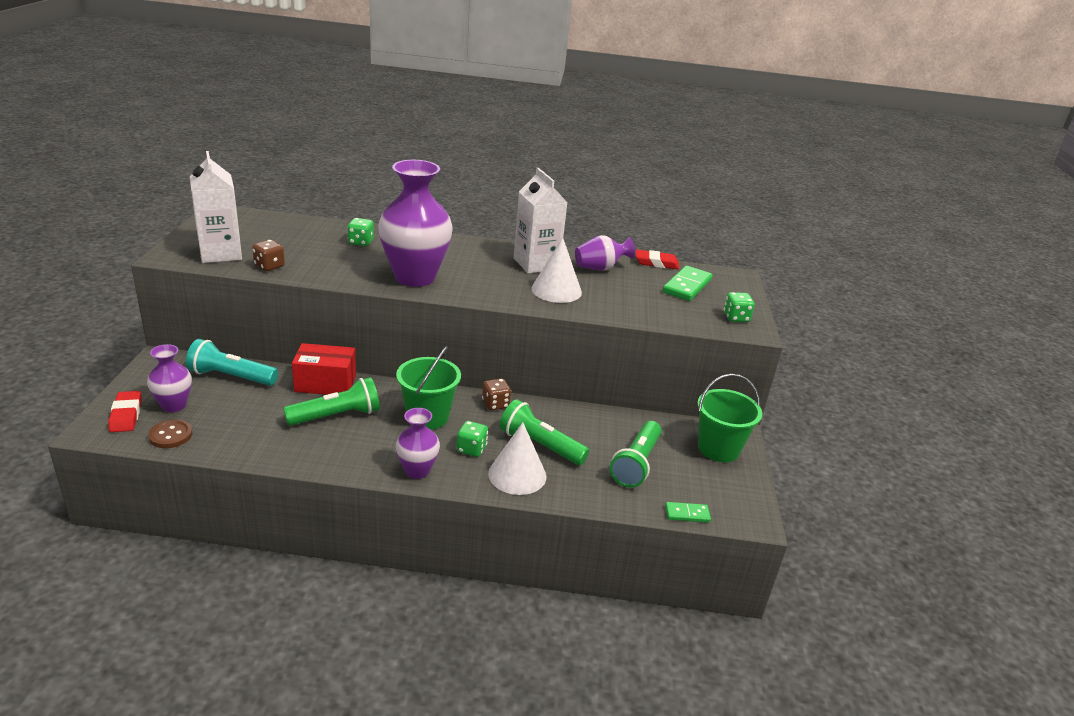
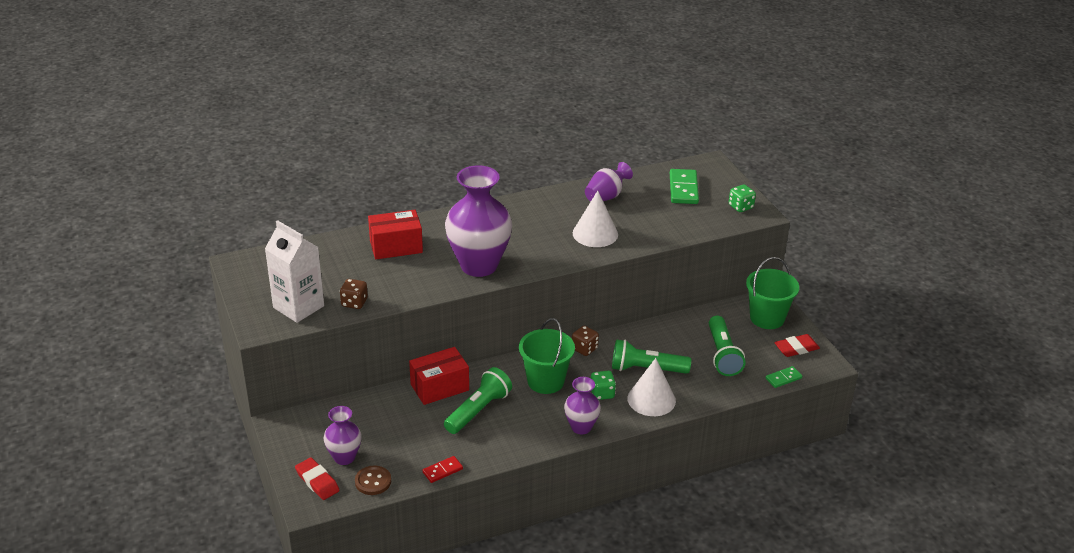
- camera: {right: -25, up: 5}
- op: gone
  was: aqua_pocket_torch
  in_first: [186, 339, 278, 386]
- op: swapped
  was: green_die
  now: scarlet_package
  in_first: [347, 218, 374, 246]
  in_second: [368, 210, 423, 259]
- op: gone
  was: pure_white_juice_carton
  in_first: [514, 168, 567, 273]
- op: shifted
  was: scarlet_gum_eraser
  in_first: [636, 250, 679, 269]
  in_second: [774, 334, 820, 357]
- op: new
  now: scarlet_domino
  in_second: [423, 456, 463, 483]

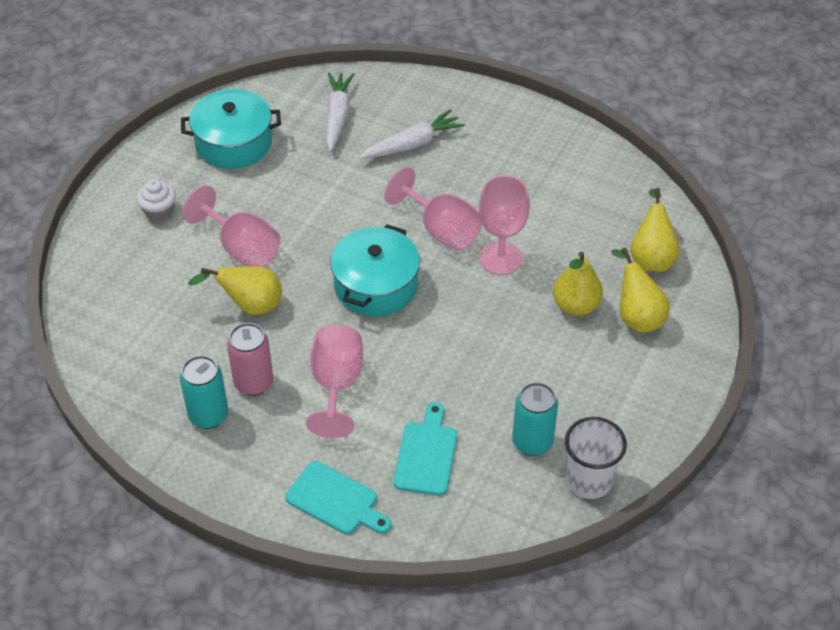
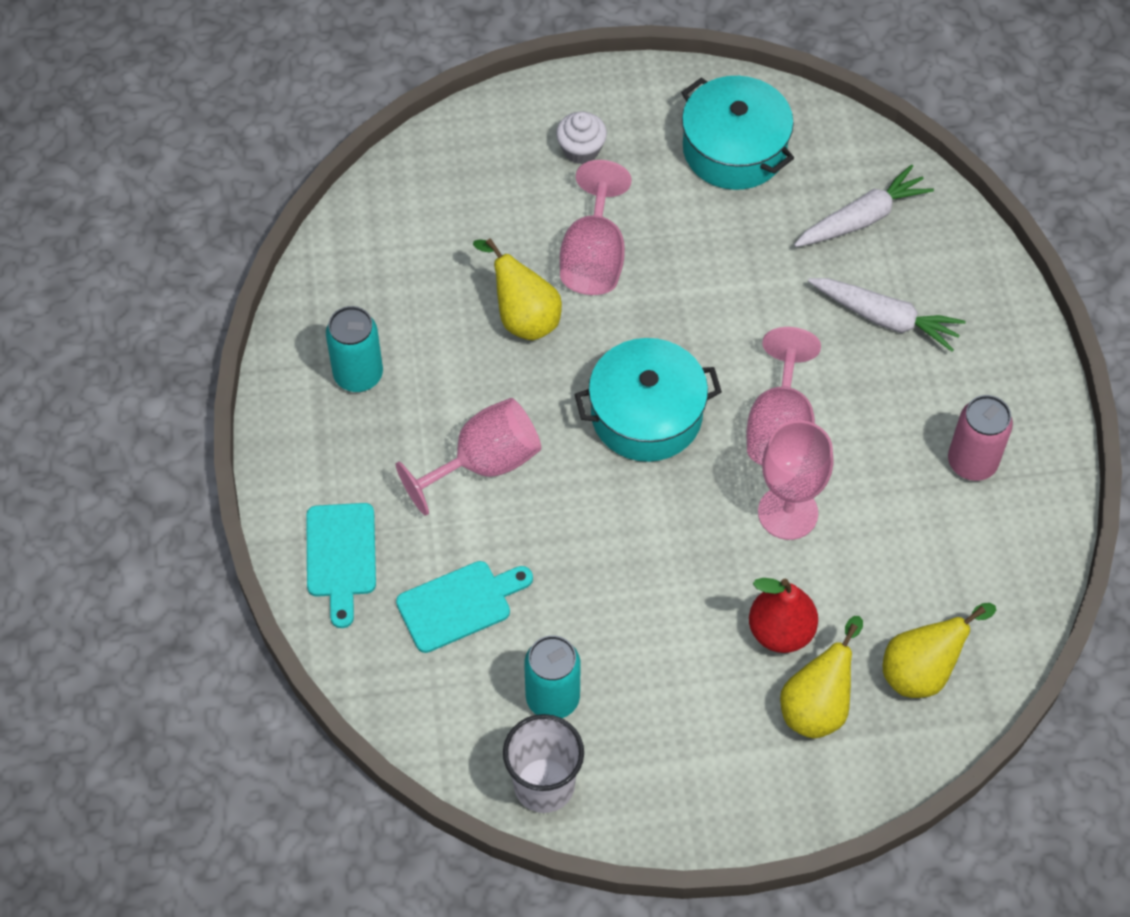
- camera: {right: 55, up: 10}
- op: shifted
  was: rosy_soda_can
  in_first: [227, 323, 273, 396]
  in_second: [948, 395, 1013, 481]
- op: repainted
  was: golden_pear_fruit
  now: scarlet_pear_fruit
  in_first: [553, 252, 603, 316]
  in_second: [749, 578, 818, 653]

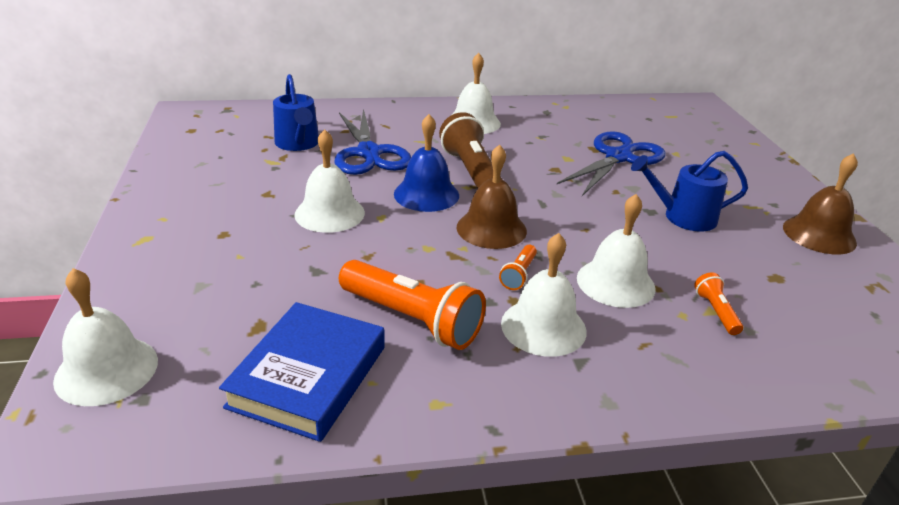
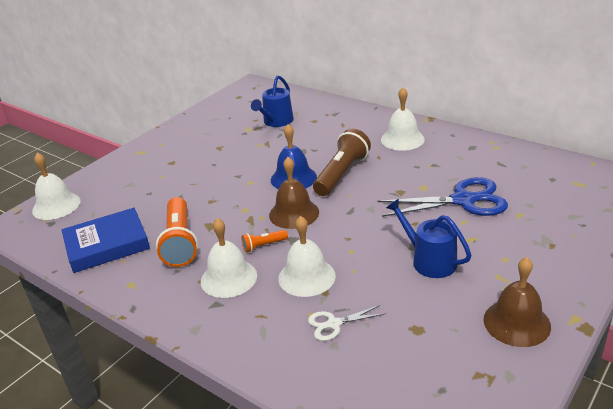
- camera: {right: 50, up: 0}
- op: gone
  was: pure_white_bell
  in_first: [294, 129, 365, 233]
- op: gone
  was: royal_blue_pair_of_scissors
  in_first: [334, 109, 411, 175]
- op: swapped
  was: orange_pocket_torch
  now: pure_white_pair_of_scissors
  in_first: [694, 272, 743, 335]
  in_second: [308, 305, 386, 341]

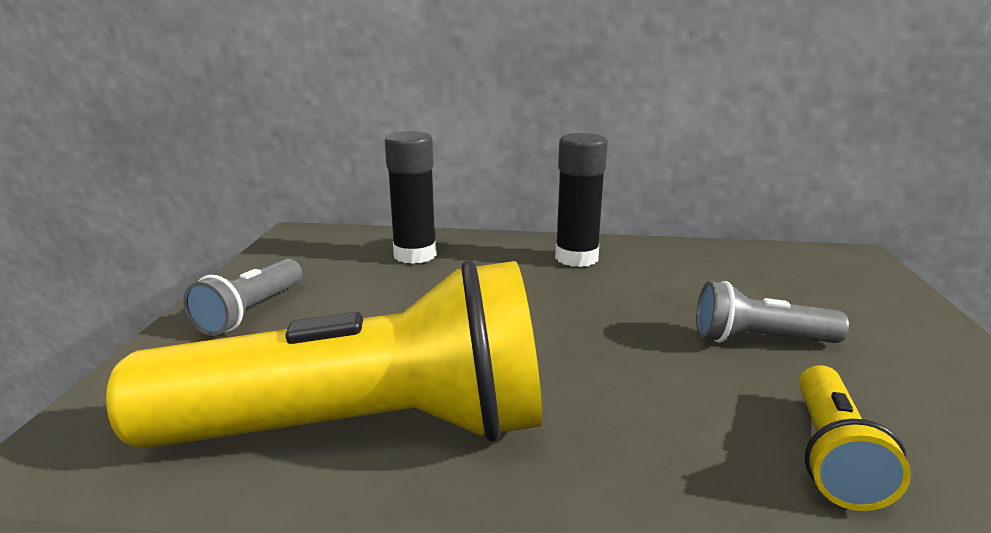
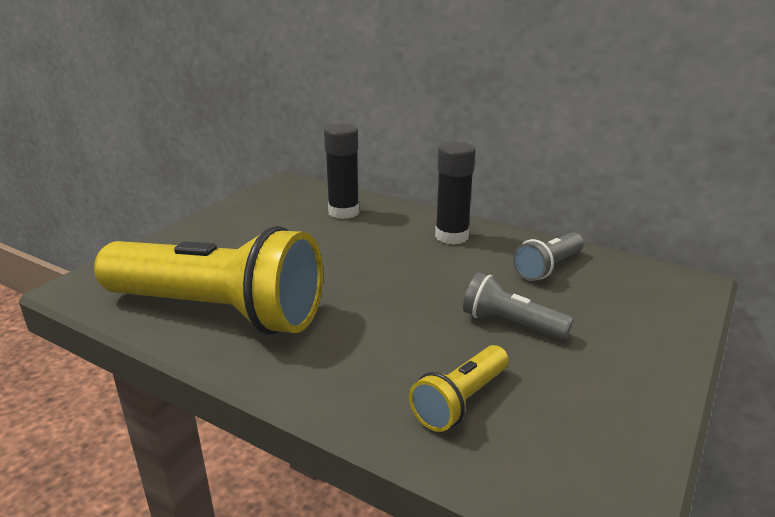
- camera: {right: 25, up: 5}
- op: shifted
  was: gray_pocket_torch
  in_first: [184, 259, 302, 336]
  in_second: [513, 233, 584, 281]

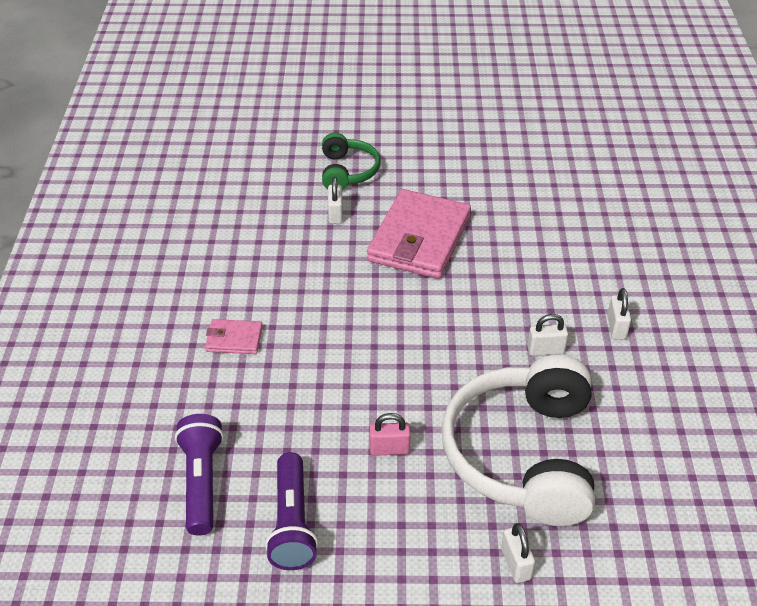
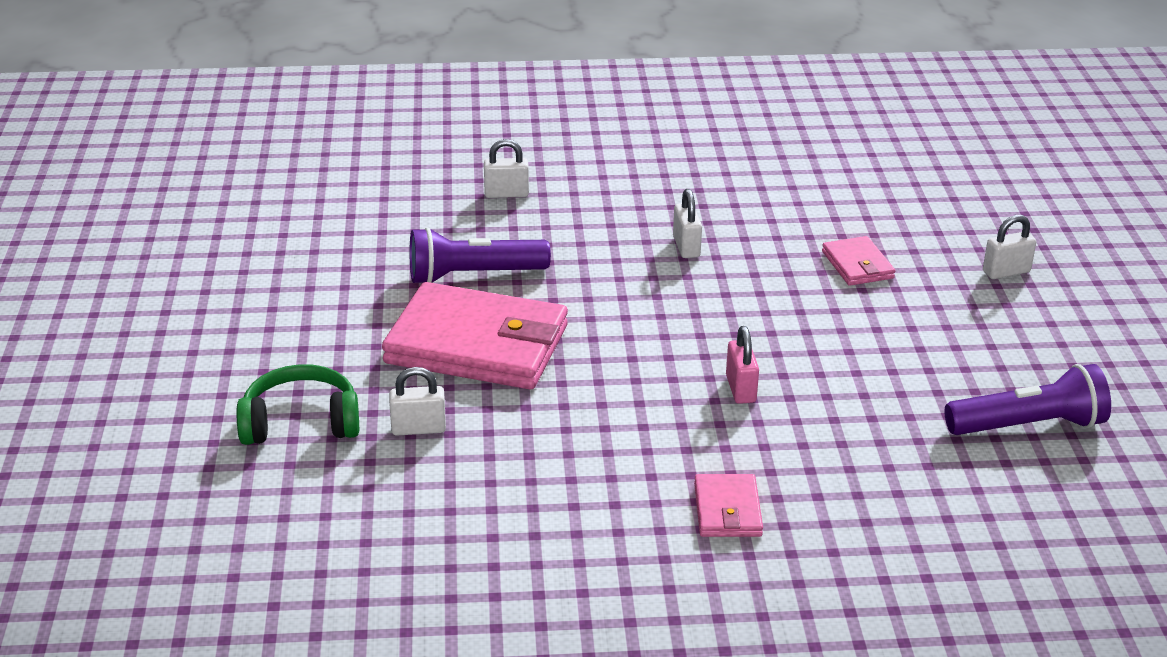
- camera: {right: -95, up: -10}
- op: shifted
  was: royal_purple_pocket_torch
  in_first: [175, 414, 224, 536]
  in_second: [410, 227, 551, 283]
- op: shifted
  was: rosy_padlock
  in_first: [370, 413, 411, 456]
  in_second: [726, 326, 759, 404]
- op: swapped
  was: pure_white_headset
  now: rosy_billfold
  in_first: [441, 355, 595, 526]
  in_second: [822, 236, 895, 286]
- op: shifted
  was: pure_white_padlock
  in_first: [607, 288, 631, 340]
  in_second: [484, 139, 529, 198]

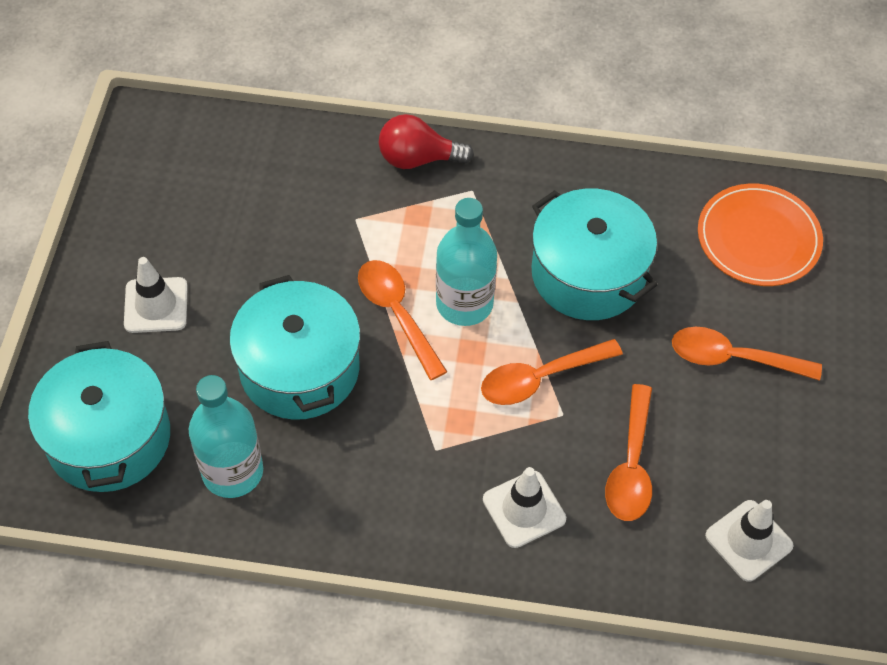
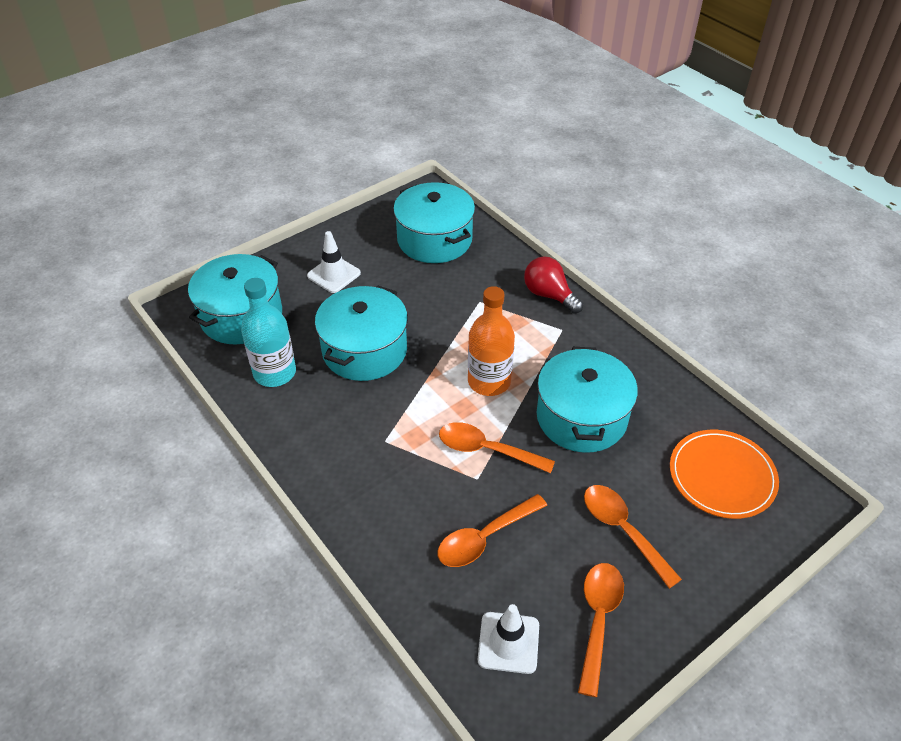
- camera: {right: 45, up: -10}
- op: shifted
  was: orange_spoon
  in_first: [358, 260, 447, 380]
  in_second: [578, 563, 624, 697]
- op: repainted
  was: aqua_bottle
  now: orange_bottle
  in_first: [436, 198, 497, 326]
  in_second: [468, 286, 515, 396]
- op: gone
  was: pure_white_safety_cone
  in_first: [483, 467, 566, 548]
- op: new
  now: aqua_cooking_pot
  in_second: [393, 182, 475, 263]

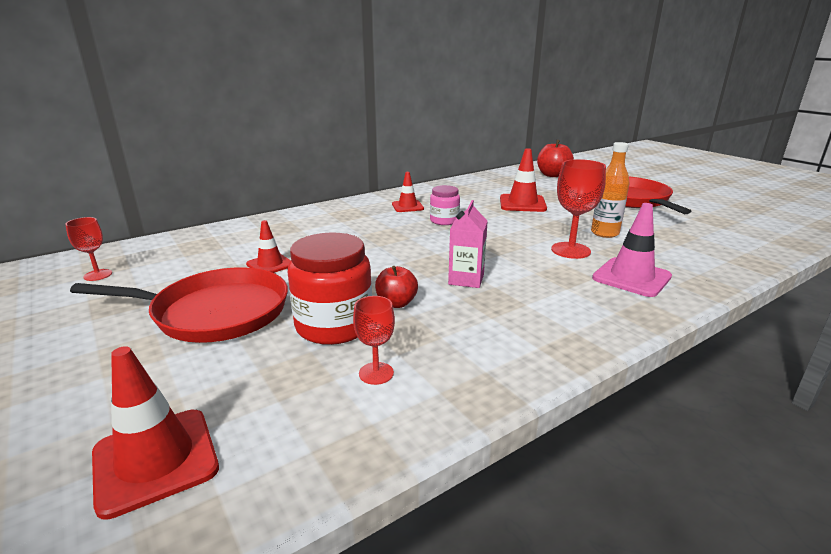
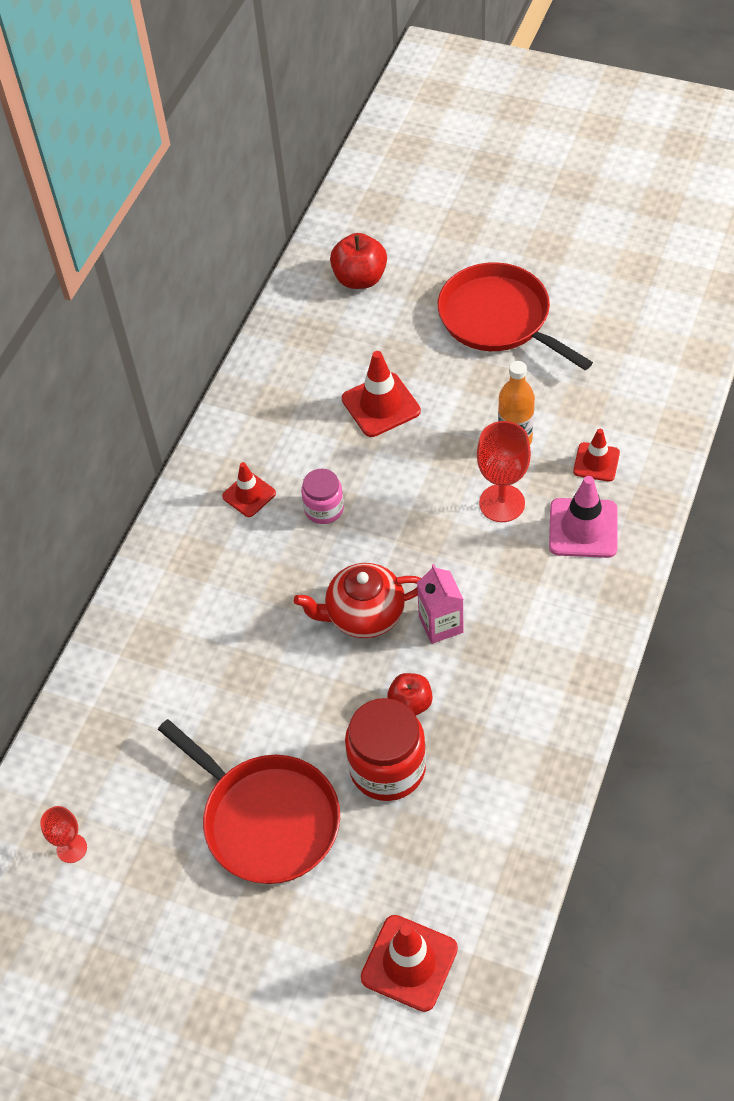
- camera: {right: -30, up: 30}
- op: rotated
  was: scarlet_pan
  in_first: [70, 267, 288, 343]
  in_second: [158, 719, 340, 884]
  clockwise: 75
- op: shifted
  was: scarlet_safety_cone
  in_first: [246, 220, 291, 273]
  in_second: [573, 429, 620, 482]
- op: gone
  was: scarlet_wine_glass
  in_first: [353, 296, 395, 385]
- op: new
  now: scarlet_teapot
  in_second: [294, 563, 421, 638]

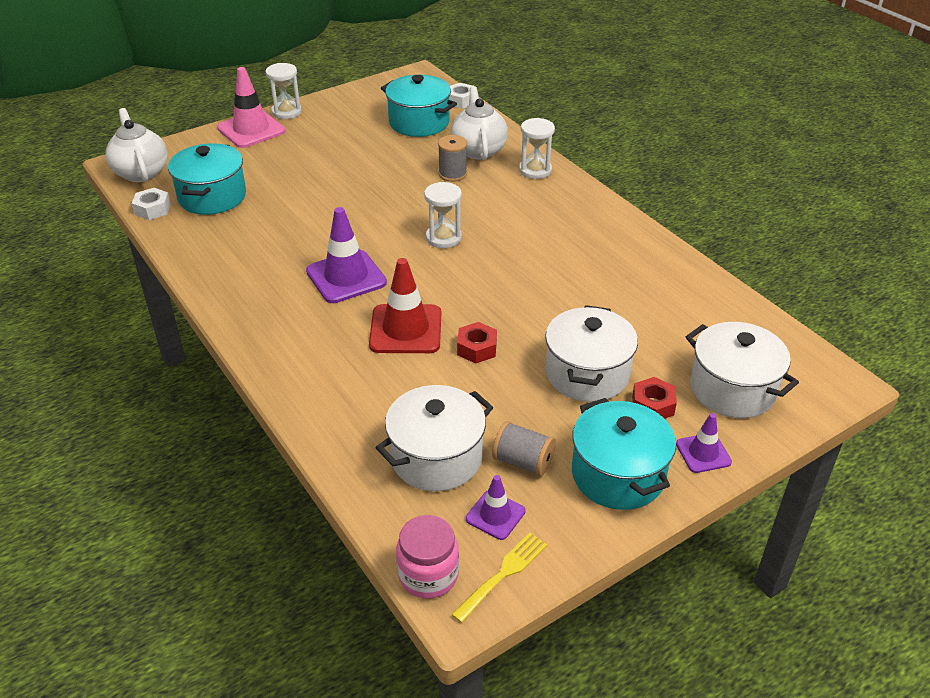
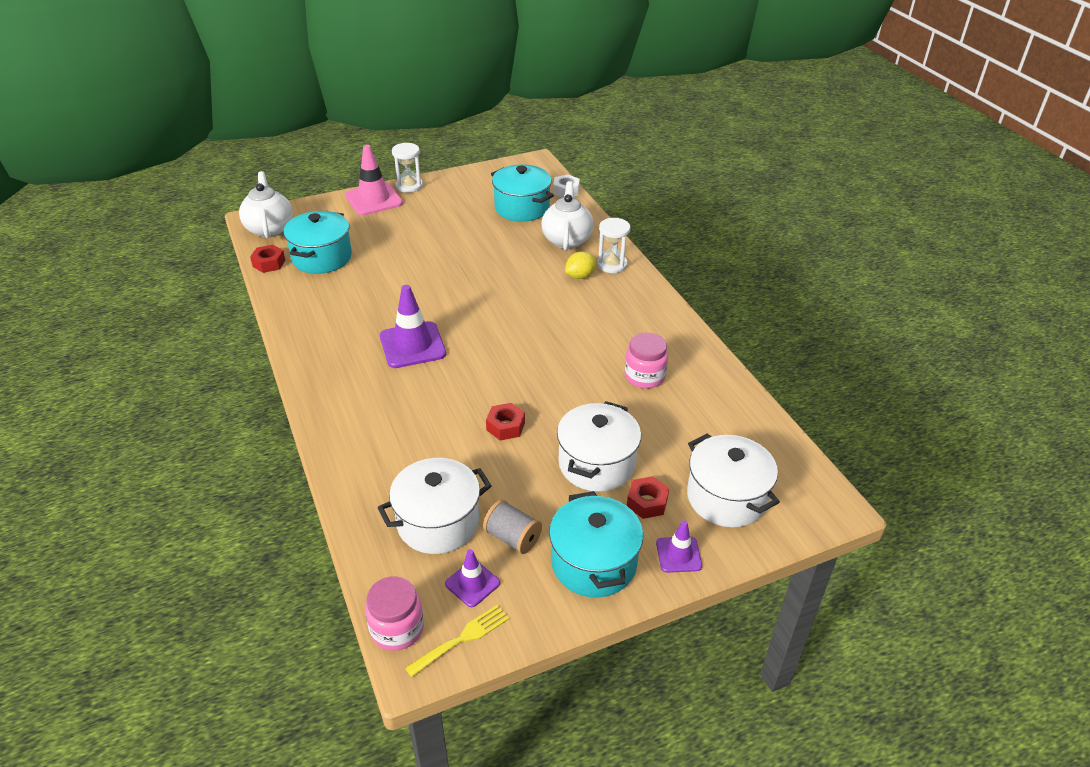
- camera: {right: 10, up: 0}
- op: repainted
  was: pure_white_nut
  now: scarlet_nut
  in_first: [132, 188, 171, 220]
  in_second: [250, 245, 286, 273]
- op: gone
  was: scarlet_safety_cone
  in_first: [369, 258, 441, 353]
- op: gone
  was: pure_white_sand_timer
  in_first: [424, 182, 462, 248]
- op: gone
  was: gray_bobbin
  in_first: [438, 135, 467, 182]
- op: new
  now: golden_lemon
  in_second: [565, 251, 596, 279]
- op: new
  now: rosy_preserve_jar
  in_second: [625, 332, 668, 389]

